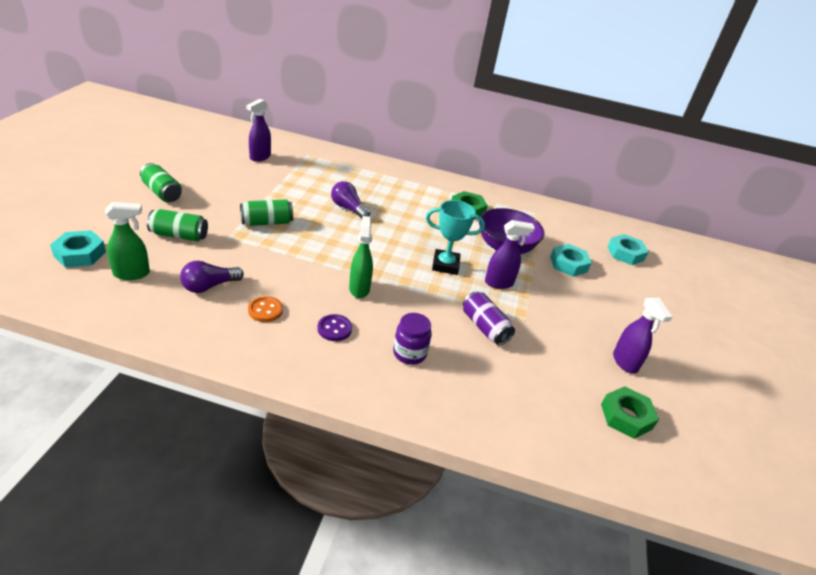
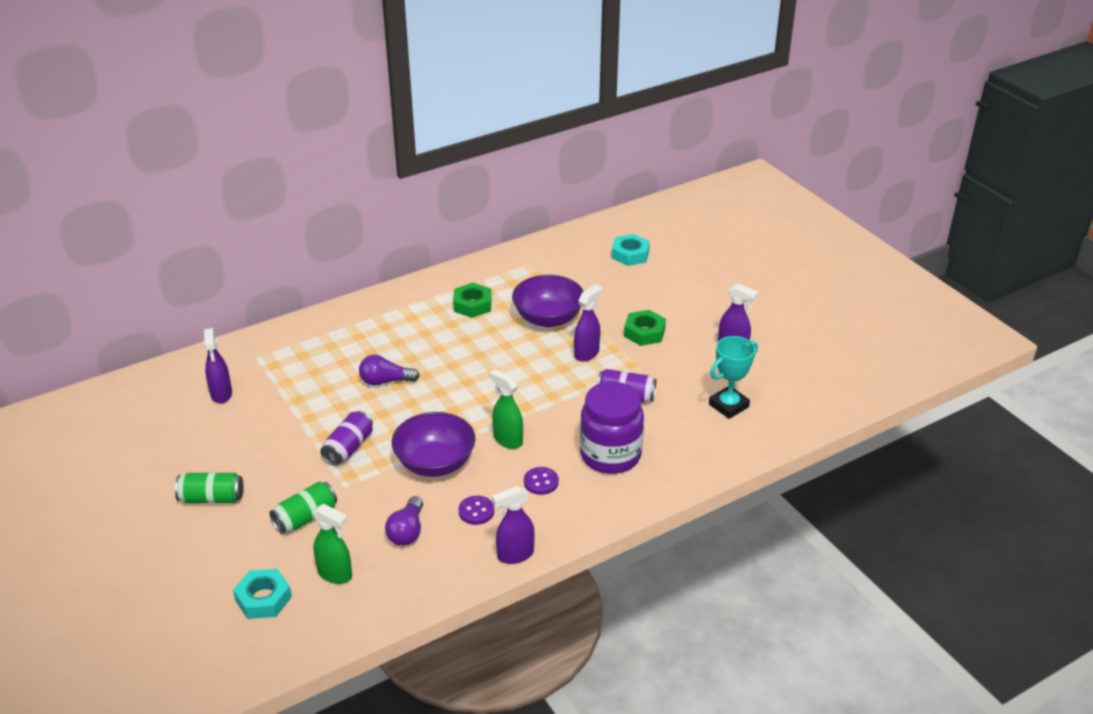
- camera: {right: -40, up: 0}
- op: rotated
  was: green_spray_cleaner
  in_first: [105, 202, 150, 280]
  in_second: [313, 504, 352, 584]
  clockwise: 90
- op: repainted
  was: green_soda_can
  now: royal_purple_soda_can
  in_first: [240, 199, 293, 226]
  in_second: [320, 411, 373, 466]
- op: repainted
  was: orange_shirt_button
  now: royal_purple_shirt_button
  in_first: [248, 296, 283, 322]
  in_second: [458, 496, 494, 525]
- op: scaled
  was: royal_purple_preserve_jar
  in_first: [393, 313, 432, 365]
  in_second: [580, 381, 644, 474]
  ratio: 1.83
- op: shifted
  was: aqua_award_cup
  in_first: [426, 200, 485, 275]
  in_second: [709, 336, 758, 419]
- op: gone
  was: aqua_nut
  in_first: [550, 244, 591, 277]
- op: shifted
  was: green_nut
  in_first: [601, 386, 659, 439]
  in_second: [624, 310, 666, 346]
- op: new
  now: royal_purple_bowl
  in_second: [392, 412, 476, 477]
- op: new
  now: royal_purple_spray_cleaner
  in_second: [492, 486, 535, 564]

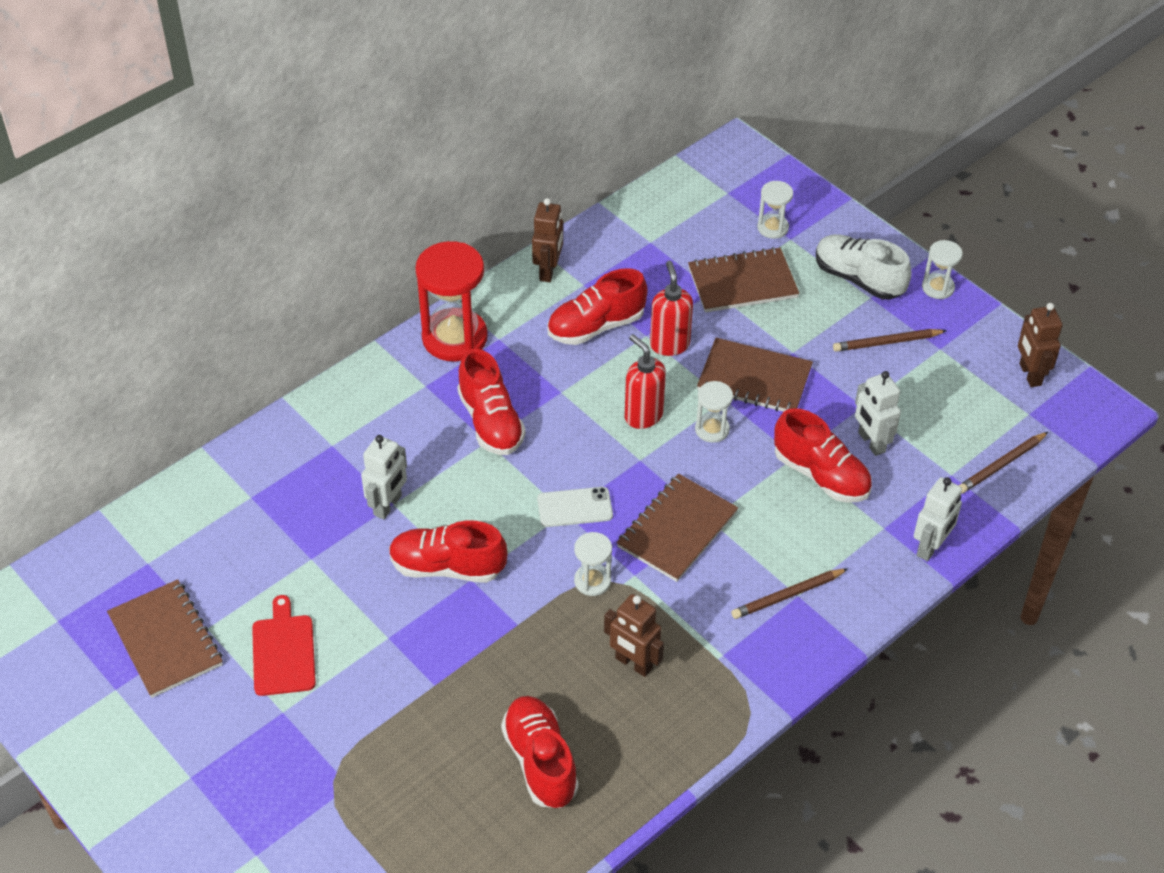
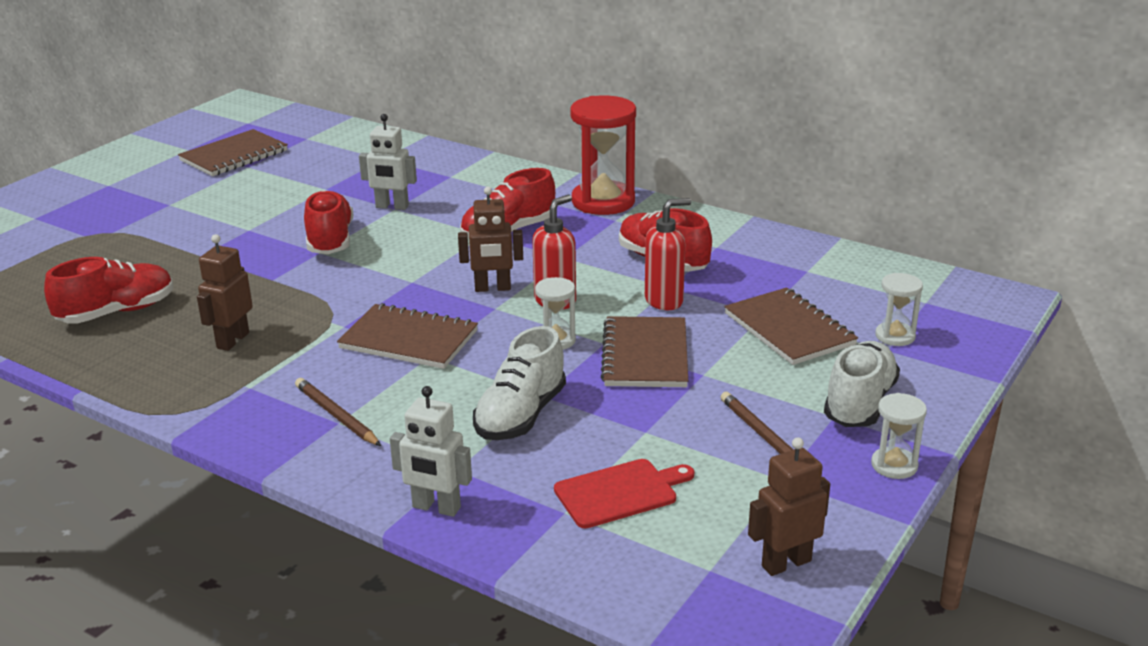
- camera: {right: 75, up: -20}
- op: shifted
  was: scarlet_chopping_board
  in_first: [252, 595, 316, 696]
  in_second: [554, 459, 694, 528]
- op: shifted
  was: brown_toy_robot
  in_first: [532, 198, 563, 282]
  in_second: [458, 187, 523, 292]
- op: gone
  was: pure_white_mobile_phone
  in_first: [537, 487, 613, 527]
- op: gone
  was: pure_white_sand_timer
  in_first: [574, 532, 612, 596]
- op: repainted
  was: scarlet_sneaker
  now: pure_white_sneaker
  in_first: [774, 408, 872, 503]
  in_second: [473, 326, 566, 440]
- op: gone
  was: pure_white_toy_robot
  in_first: [855, 371, 901, 456]
- op: gone
  was: brown_wooden_pencil
  in_first: [959, 432, 1048, 493]

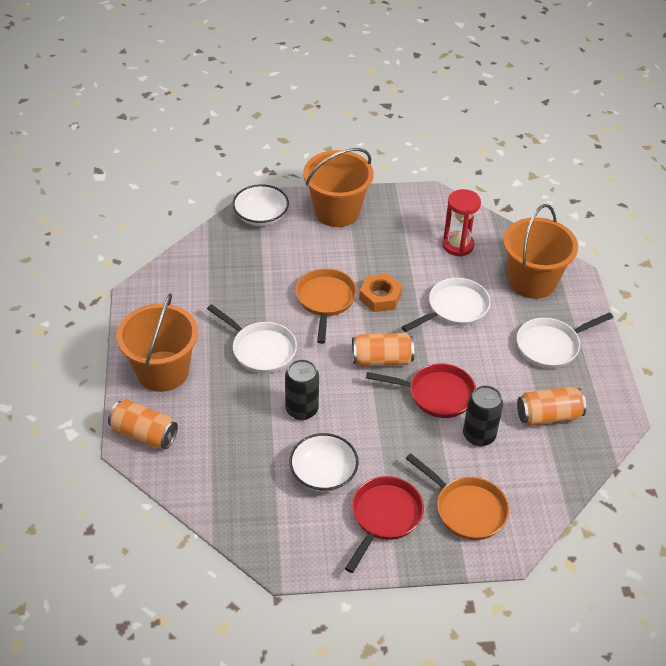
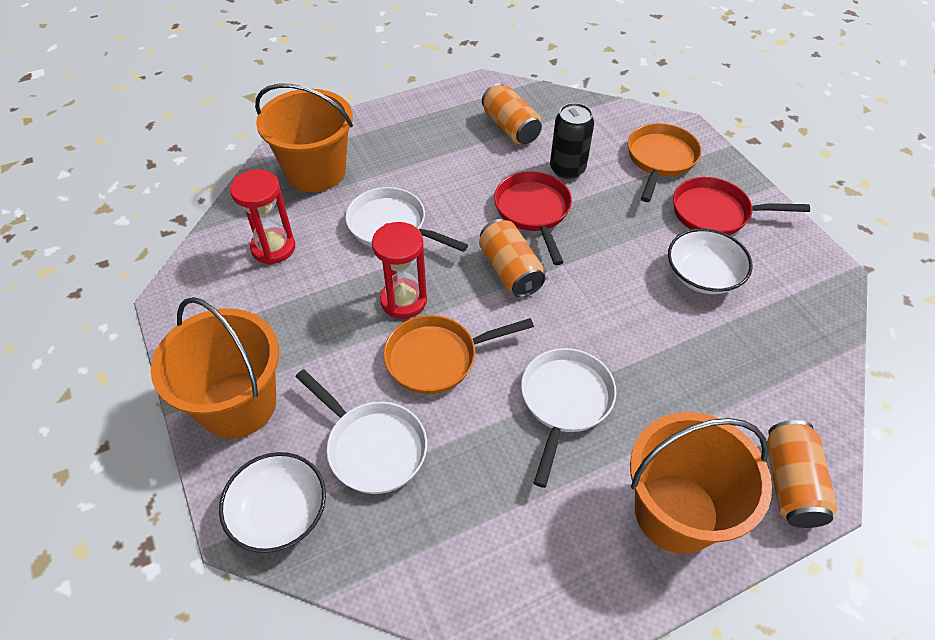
- camera: {right: -110, up: 5}
- op: gone
  was: ebony_soda_can
  in_first: [285, 359, 319, 420]
- op: swapped
  was: orange_nut
  now: scarlet_sand_timer
  in_first: [359, 274, 402, 312]
  in_second: [372, 222, 427, 319]
- op: shifted
  was: pure_white_pan
  in_first: [517, 312, 613, 369]
  in_second: [296, 369, 427, 494]

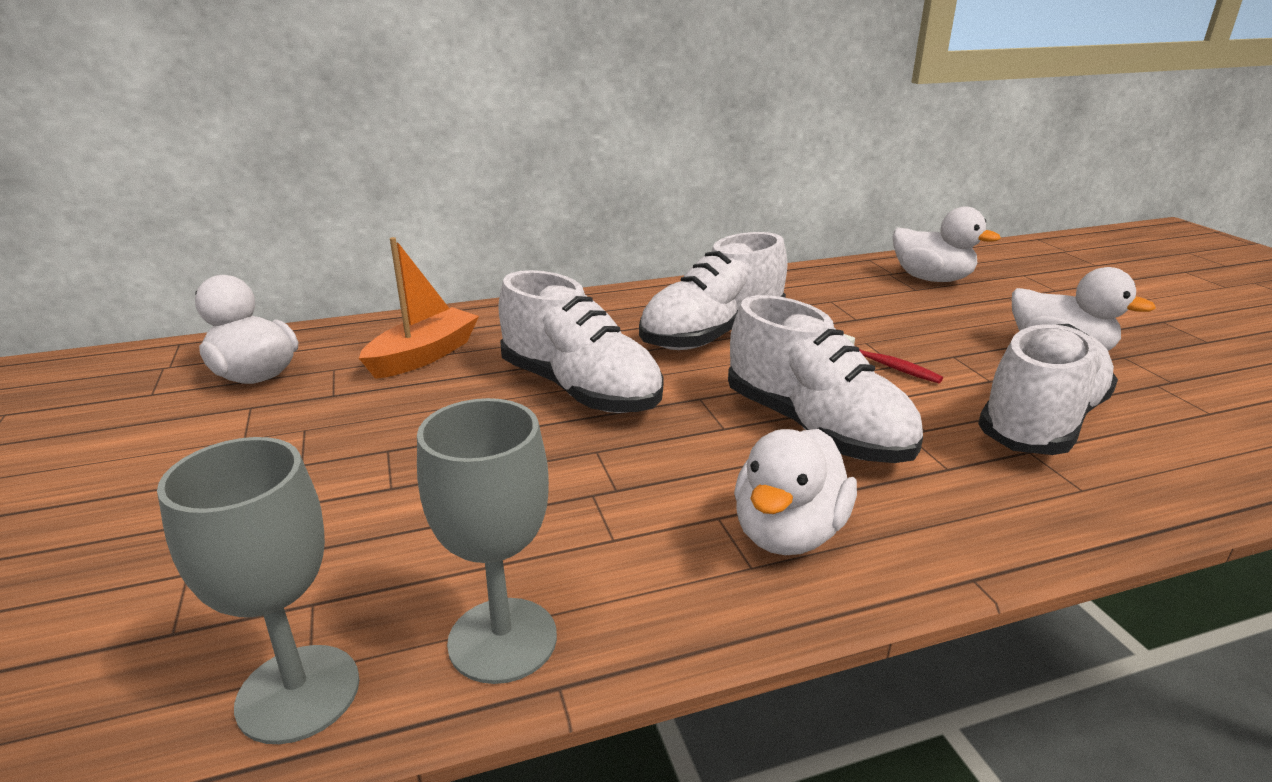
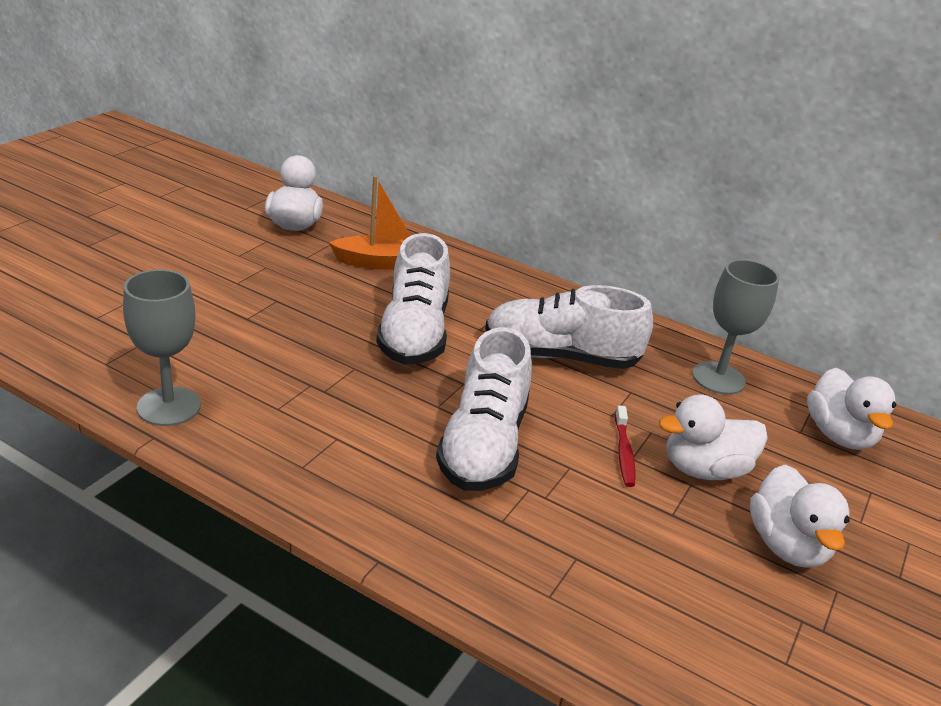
- camera: {right: 45, up: 5}
- op: shifted
  was: gray_wine_glass
  in_first: [157, 437, 359, 744]
  in_second: [692, 259, 779, 395]
- op: shifted
  was: pure_white_toy_duck
  in_first: [734, 429, 857, 555]
  in_second: [659, 394, 768, 480]
- op: gone
  was: pure_white_sneaker
  in_first: [978, 324, 1118, 455]

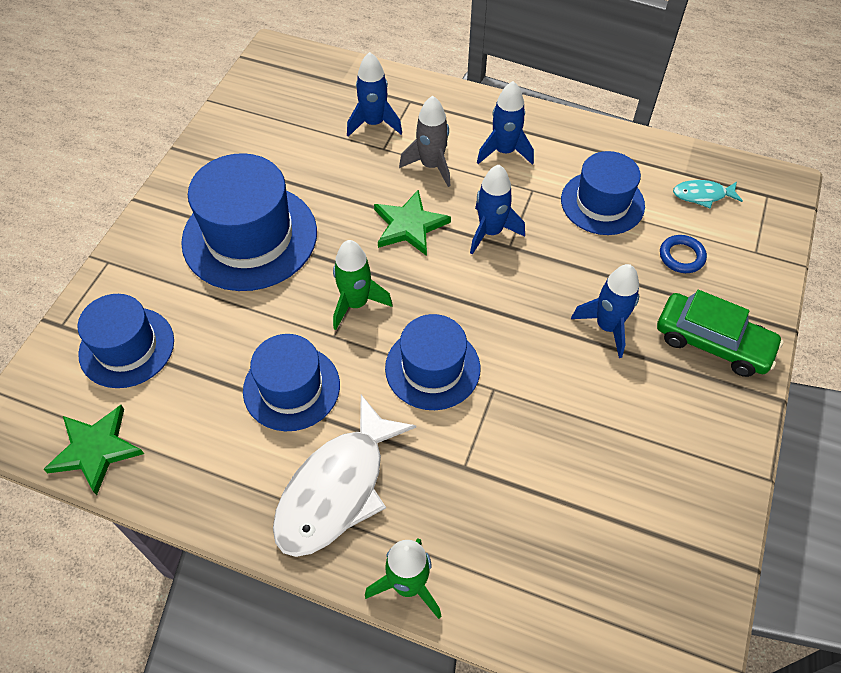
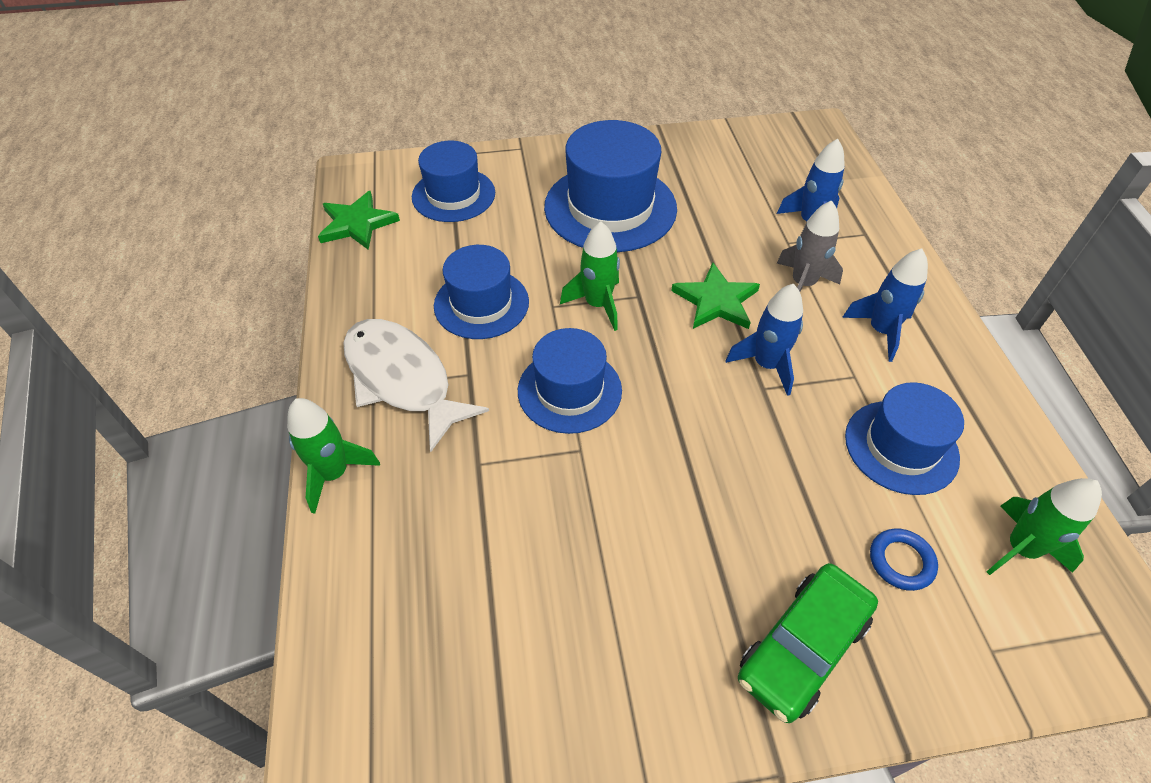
- camera: {right: 60, up: -5}
- op: rotated
  was: pure_white_fish
  in_first: [273, 395, 416, 557]
  in_second: [343, 319, 489, 452]
  clockwise: 45
- op: gone
  was: royal_blue_spaceship
  in_first: [571, 264, 639, 358]
- op: rotated
  was: green_car
  in_first: [657, 290, 783, 377]
  in_second: [738, 563, 878, 723]
  clockwise: 45
- op: swapped
  was: aqua_fish
  now: green_spaceship
  in_first: [673, 180, 743, 208]
  in_second: [987, 478, 1102, 575]

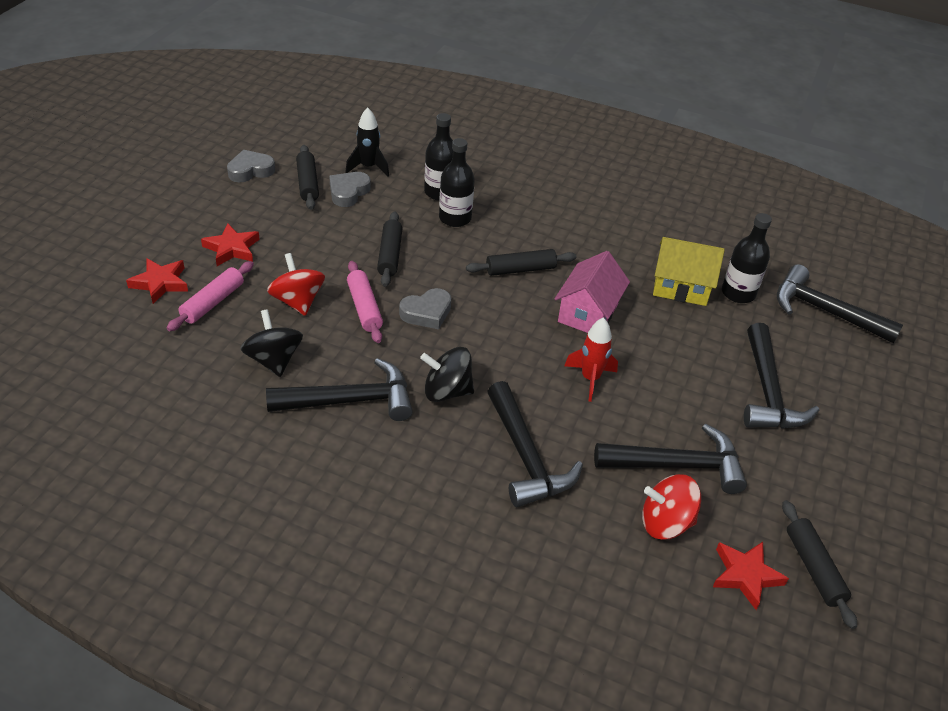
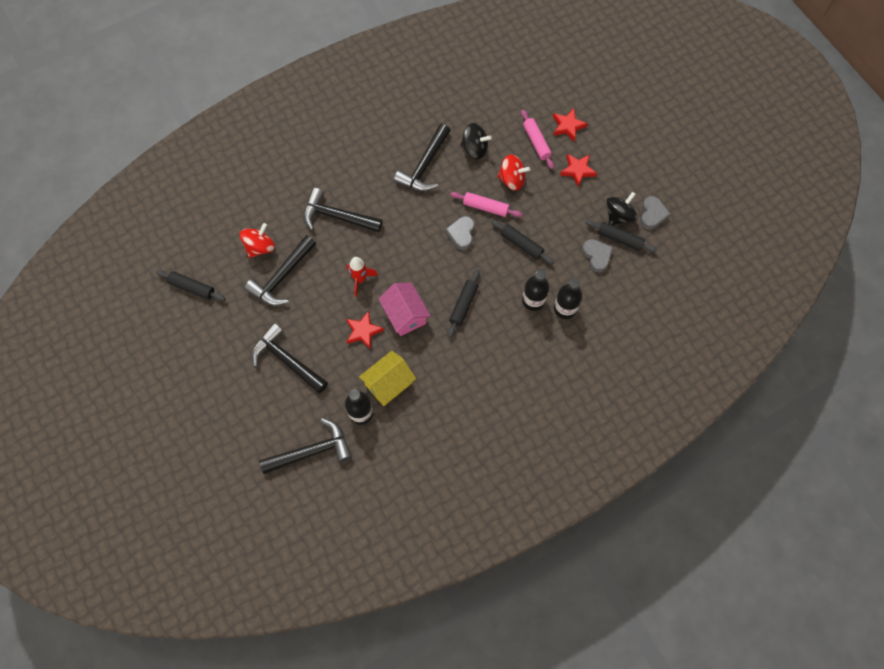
- camera: {right: 130, up: 25}
- op: gone
  was: ebony_spaceship
  in_first: [345, 108, 389, 177]
- op: shifted
  was: ebony_spinning_top
  in_first: [420, 347, 474, 402]
  in_second: [607, 192, 638, 225]
- op: shifted
  was: scarlet_star
  in_first: [713, 542, 789, 610]
  in_second: [346, 311, 384, 349]

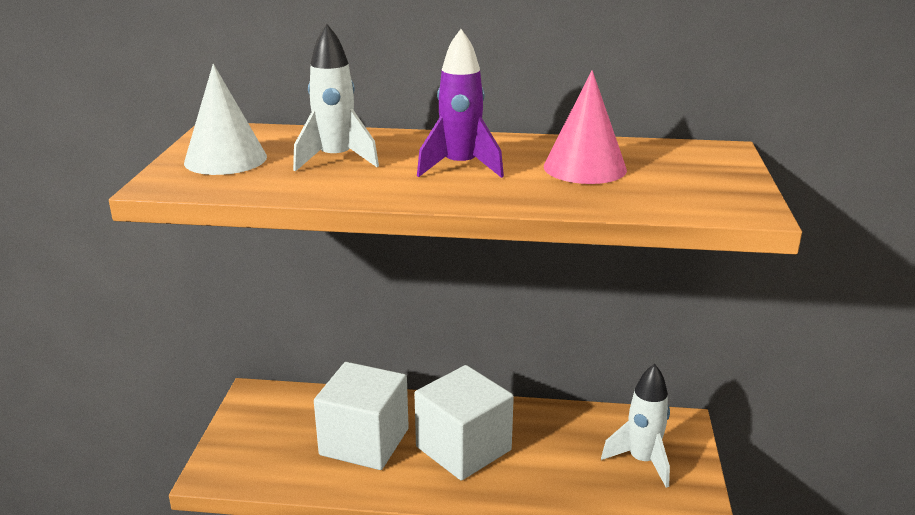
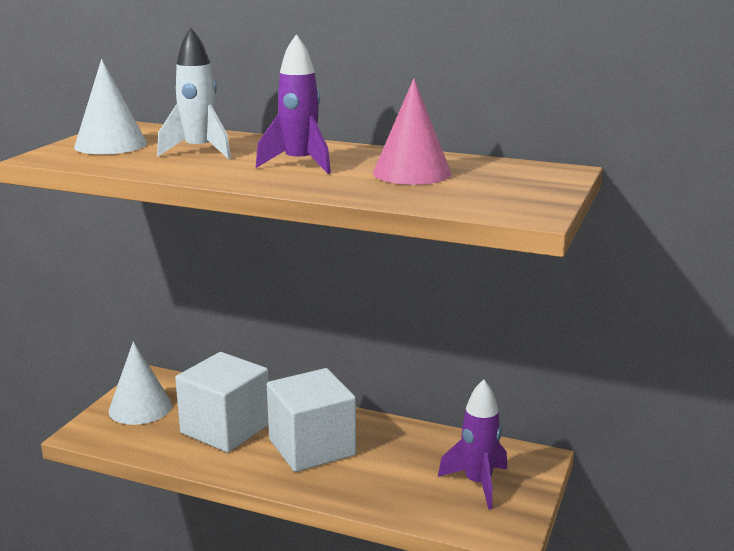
- camera: {right: 15, up: -5}
- op: repainted
  was: pure_white_spaceship
  now: royal_purple_spaceship
  in_first: [601, 364, 670, 488]
  in_second: [438, 379, 507, 509]
- op: new
  now: pure_white_cone
  in_second: [108, 341, 172, 425]

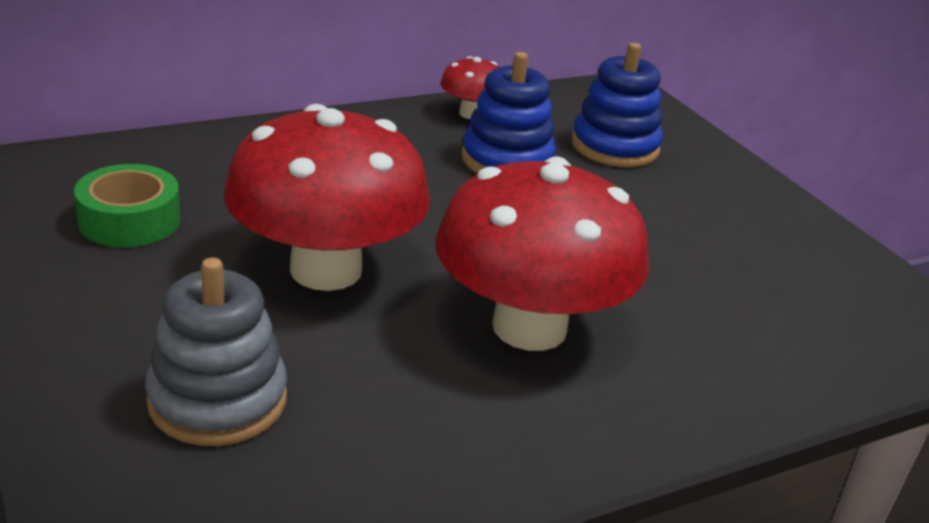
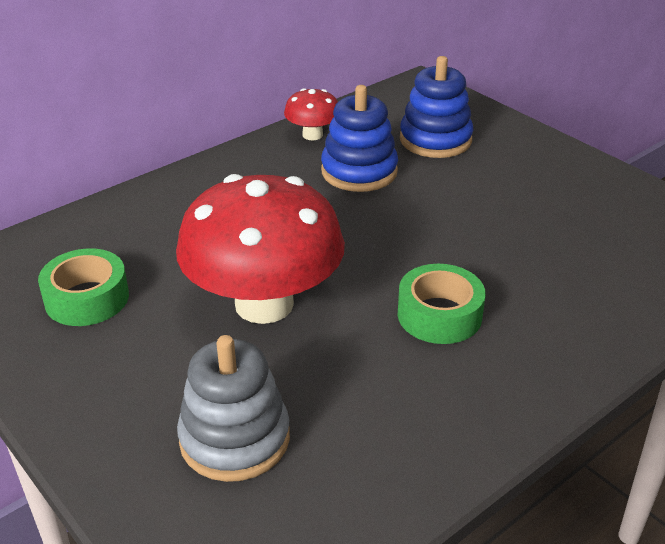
- camera: {right: -10, up: 5}
- op: swapped
  was: scarlet_toadstool
  now: green_tape
  in_first: [435, 157, 649, 351]
  in_second: [398, 264, 486, 344]

